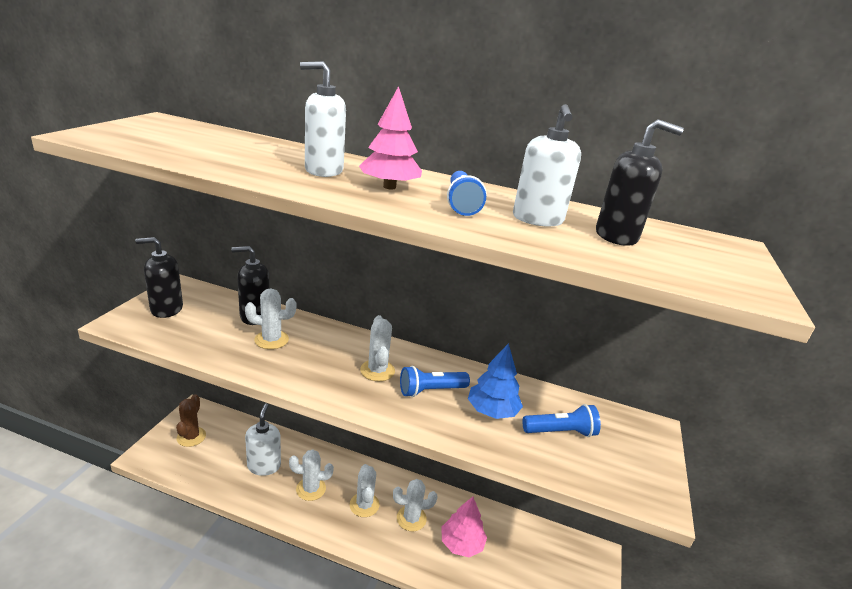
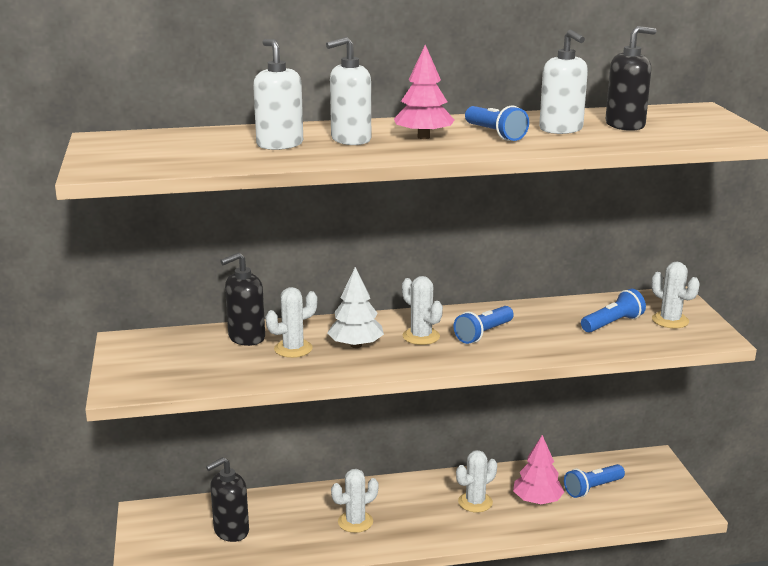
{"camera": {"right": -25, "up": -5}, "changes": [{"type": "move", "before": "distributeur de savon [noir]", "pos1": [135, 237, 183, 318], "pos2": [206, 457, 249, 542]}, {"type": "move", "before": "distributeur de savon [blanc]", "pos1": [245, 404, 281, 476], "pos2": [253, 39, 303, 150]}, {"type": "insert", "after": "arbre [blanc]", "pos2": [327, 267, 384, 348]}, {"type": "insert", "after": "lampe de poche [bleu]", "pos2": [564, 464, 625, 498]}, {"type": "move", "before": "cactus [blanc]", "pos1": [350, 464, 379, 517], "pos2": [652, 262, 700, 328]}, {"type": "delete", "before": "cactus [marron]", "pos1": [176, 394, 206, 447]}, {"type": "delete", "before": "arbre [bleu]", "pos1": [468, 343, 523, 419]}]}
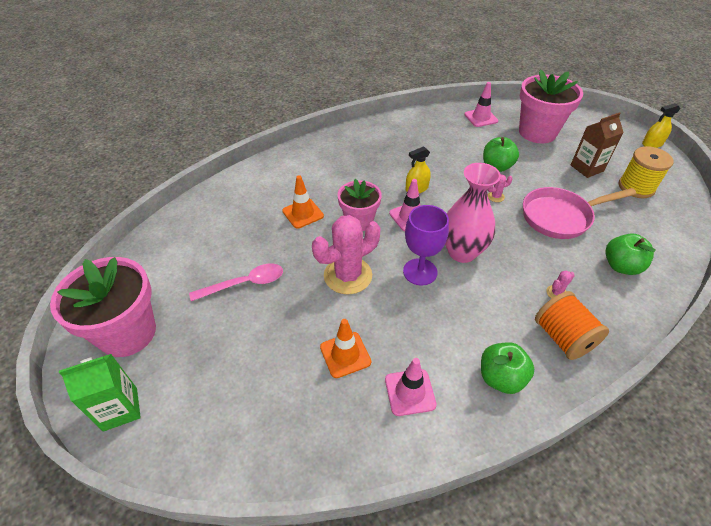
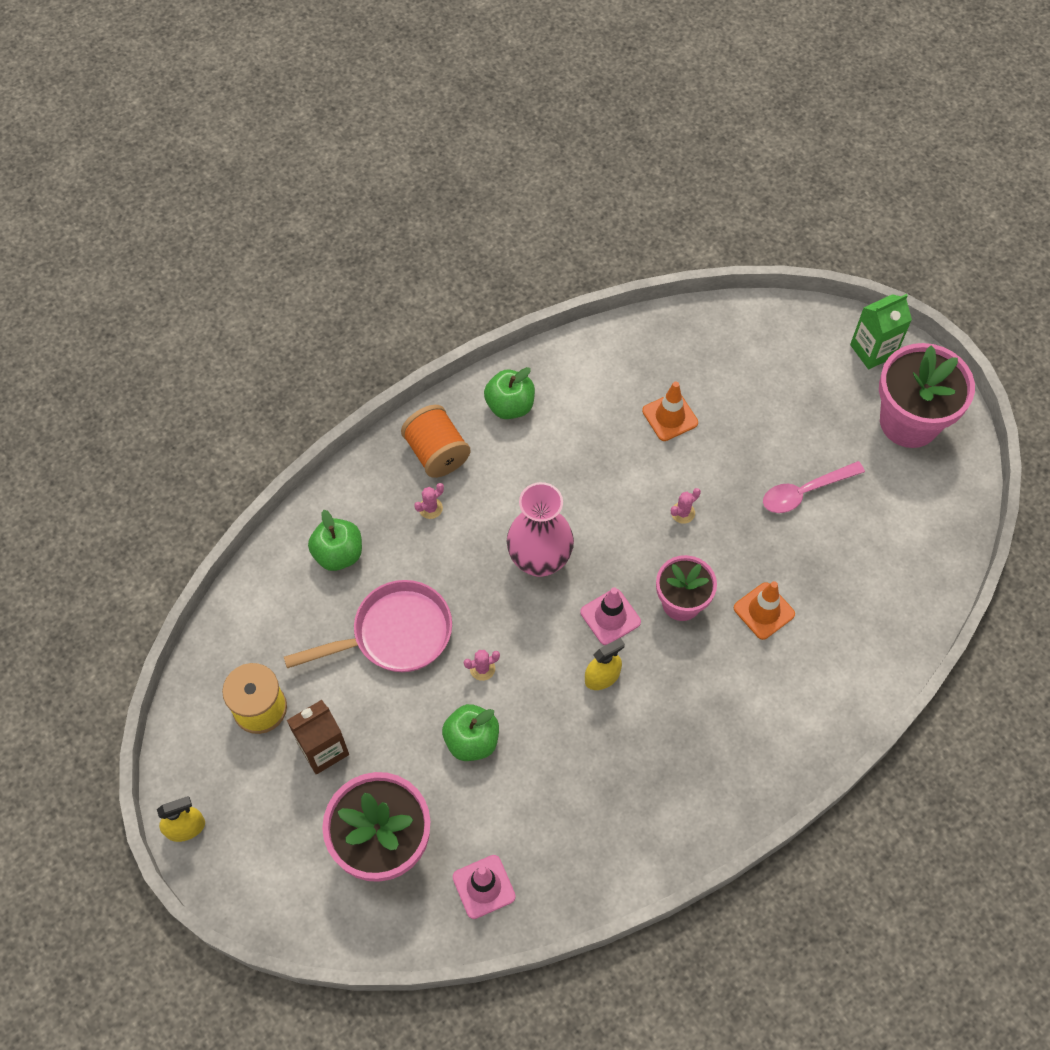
{"camera": {"right": 175, "up": 15}, "changes": [{"type": "resize", "before": "cactus [rose]", "pos1": [312, 215, 381, 294], "pos2": [671, 488, 701, 524], "scale": 0.4}, {"type": "delete", "before": "cône de chantier [rose]", "pos1": [385, 358, 437, 416]}, {"type": "delete", "before": "verre à pied [violet]", "pos1": [403, 205, 449, 286]}]}
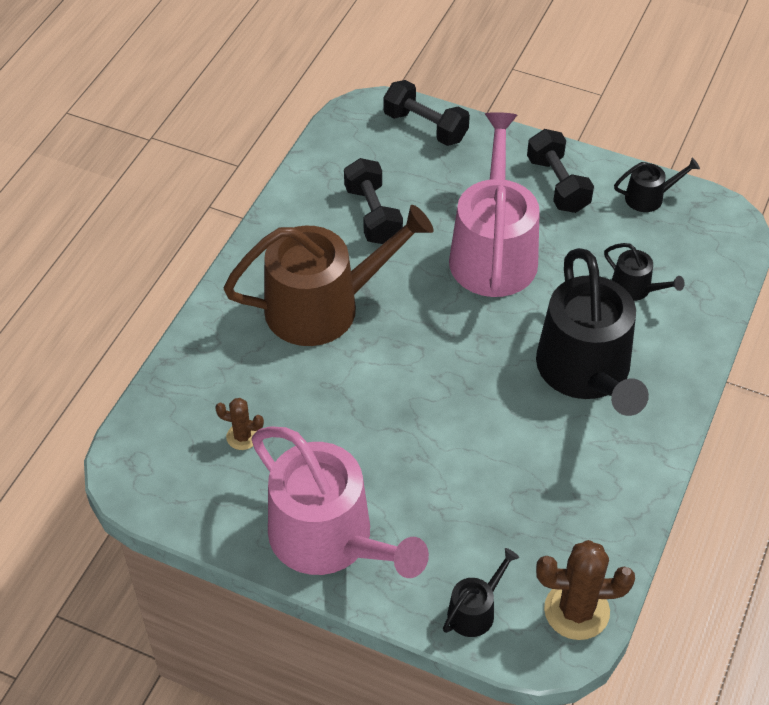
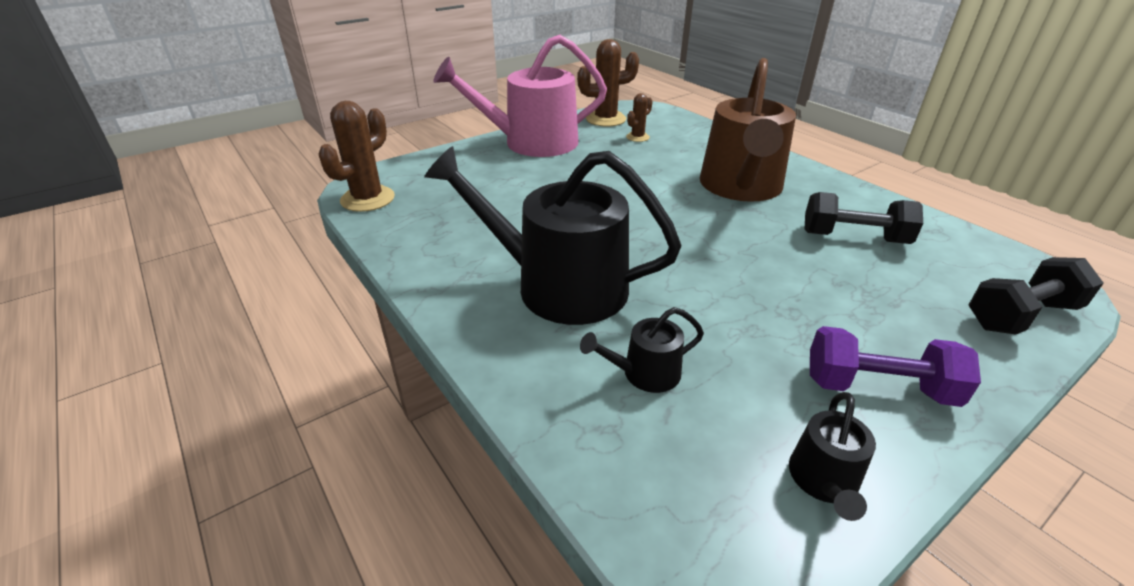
{"camera": {"right": 120, "up": -15}, "changes": [{"type": "insert", "after": "cactus [marron]", "pos2": [577, 39, 639, 127]}, {"type": "recolor", "before": "haltère [noir]", "after": "haltère [violet]", "pos1": [527, 129, 594, 213], "pos2": [810, 326, 981, 407]}, {"type": "delete", "before": "arrosoir [noir]", "pos1": [443, 548, 519, 637]}, {"type": "delete", "before": "arrosoir [rose]", "pos1": [449, 112, 540, 297]}]}
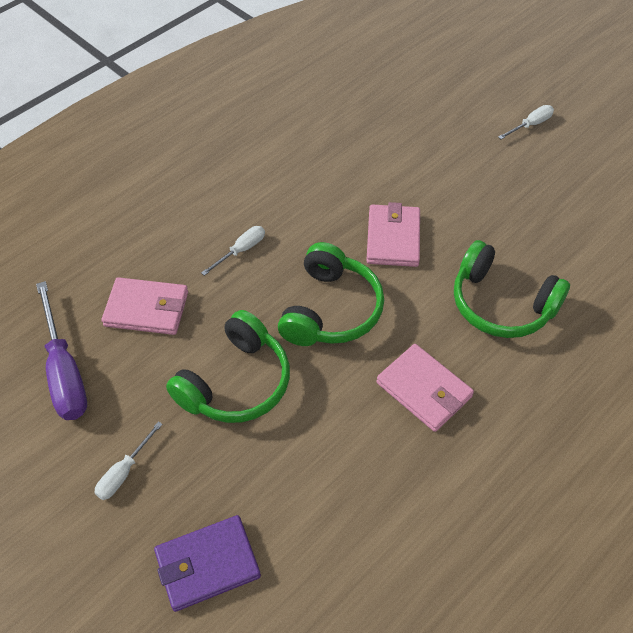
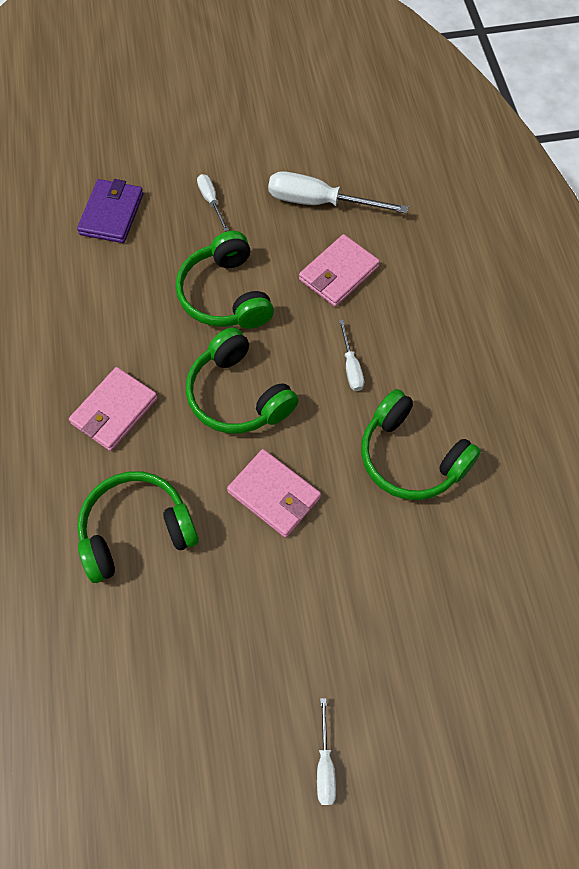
{"camera": {"right": 125, "up": 10}, "changes": [{"type": "rotate", "before": "portefeuille [rose]", "pos1": [376, 344, 474, 432], "pos2": [69, 367, 158, 451], "turn": -45}, {"type": "recolor", "before": "tournevis [violet]", "after": "tournevis [blanc]", "pos1": [36, 281, 87, 420], "pos2": [268, 171, 408, 214]}, {"type": "insert", "after": "casque audio [vert]", "pos2": [361, 389, 481, 500]}]}
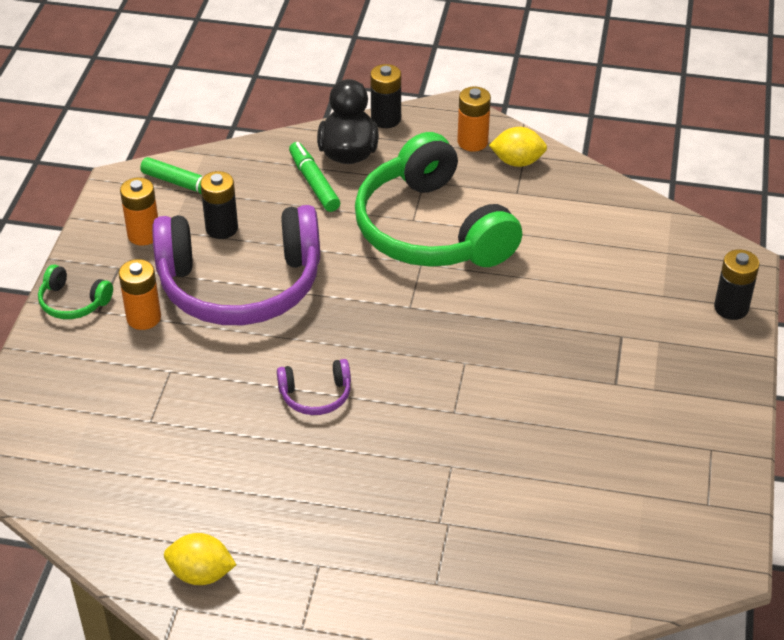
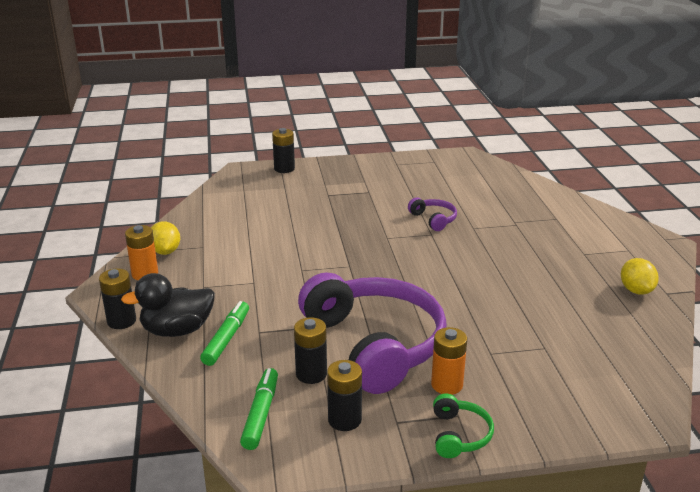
{"camera": {"right": -110, "up": -15}, "changes": [{"type": "rotate", "before": "feutre [vert]", "pos1": [289, 142, 340, 212], "pos2": [200, 301, 249, 366], "turn": 150}, {"type": "recolor", "before": "pile [orange]", "after": "pile [noir]", "pos1": [120, 177, 158, 246], "pos2": [327, 360, 362, 431]}, {"type": "move", "before": "casque audio [violet]", "pos1": [277, 359, 351, 415], "pos2": [408, 197, 457, 231]}, {"type": "delete", "before": "casque audio [vert]", "pos1": [355, 132, 522, 267]}]}
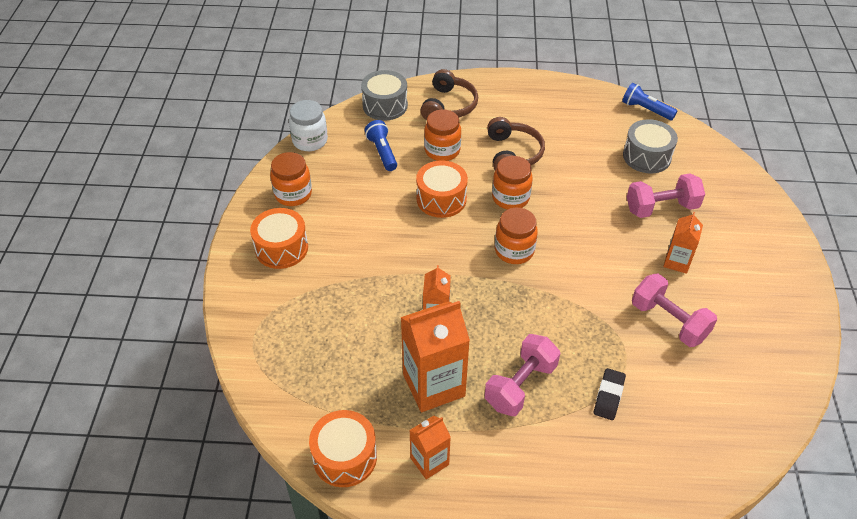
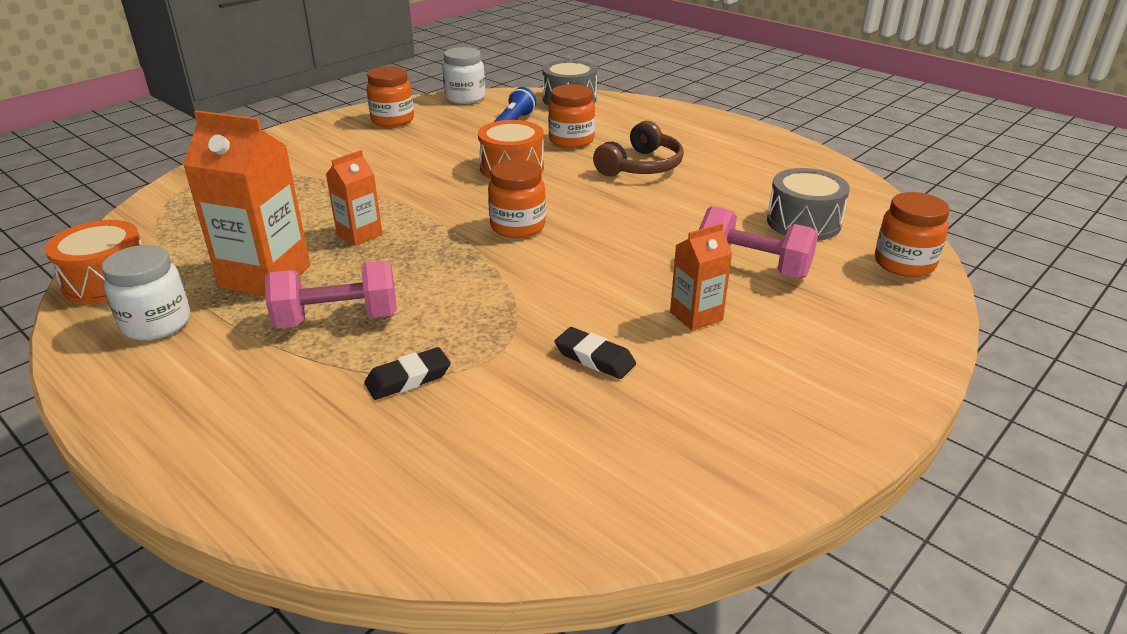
{"camera": {"right": 40, "up": -15}, "changes": [{"type": "replace", "before": "brique de lait [orange]", "after": "bocal [blanc]", "pos1": [409, 416, 451, 479], "pos2": [102, 245, 190, 340]}, {"type": "replace", "before": "haltère [rose]", "after": "gomme [noir]", "pos1": [632, 273, 717, 347], "pos2": [555, 327, 636, 379]}, {"type": "move", "before": "bocal [orange]", "pos1": [492, 156, 533, 210], "pos2": [875, 192, 950, 277]}, {"type": "delete", "before": "tambour [orange]", "pos1": [250, 208, 308, 269]}, {"type": "delete", "before": "casque audio [marron]", "pos1": [420, 69, 478, 120]}, {"type": "delete", "before": "lampe de poche [bleu]", "pos1": [622, 83, 677, 120]}]}
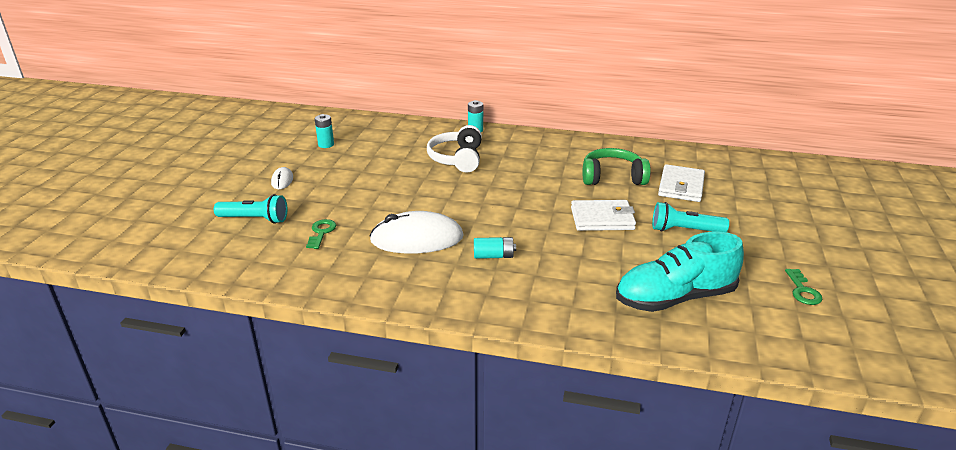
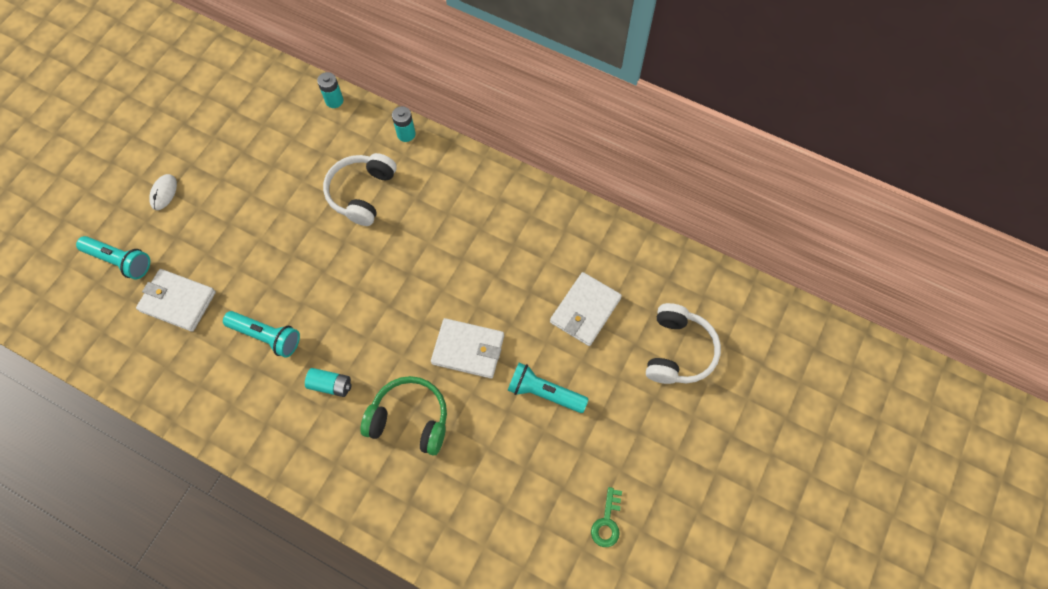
{"camera": {"right": 15, "up": 35}, "changes": [{"type": "replace", "before": "clé [vert]", "after": "portefeuille [blanc]", "pos1": [306, 219, 336, 249], "pos2": [136, 269, 216, 332]}, {"type": "replace", "before": "souris [blanc]", "after": "lampe de poche [turquoise]", "pos1": [370, 211, 464, 254], "pos2": [223, 311, 300, 358]}, {"type": "move", "before": "pile [turquoise]", "pos1": [315, 114, 334, 148], "pos2": [317, 72, 343, 108]}, {"type": "move", "before": "casque audio [vert]", "pos1": [582, 148, 651, 185], "pos2": [360, 376, 447, 456]}, {"type": "insert", "after": "casque audio [blanc]", "pos2": [646, 303, 721, 384]}, {"type": "delete", "before": "chaussure [turquoise]", "pos1": [616, 232, 744, 312]}]}
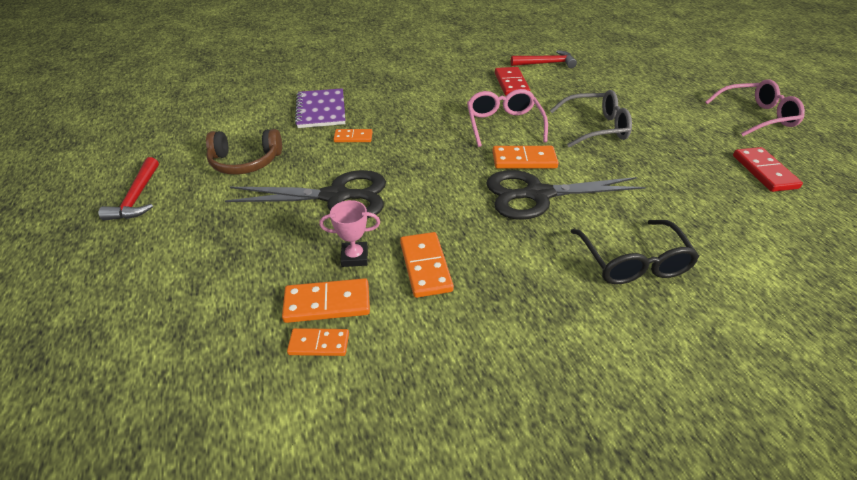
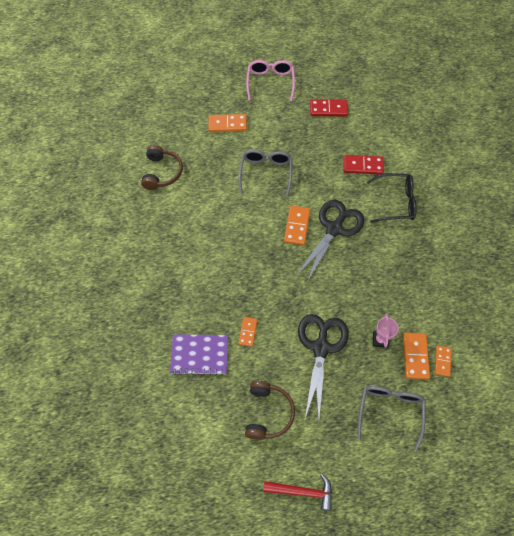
{"camera": {"right": -80, "up": 20}, "changes": [{"type": "replace", "before": "marteau [rouge]", "after": "casque audio [marron]", "pos1": [511, 50, 577, 68], "pos2": [141, 145, 183, 190]}, {"type": "move", "before": "domino [orange]", "pos1": [400, 232, 454, 298], "pos2": [209, 114, 247, 132]}, {"type": "rotate", "before": "ciseaux [noir]", "pos1": [486, 170, 646, 220], "pos2": [296, 200, 364, 282], "turn": -150}, {"type": "move", "before": "domino [rouge]", "pos1": [495, 67, 530, 96], "pos2": [344, 155, 384, 175]}, {"type": "insert", "after": "lunettes [gris]", "pos2": [357, 386, 426, 451]}, {"type": "delete", "before": "lunettes [rose]", "pos1": [467, 89, 548, 147]}]}
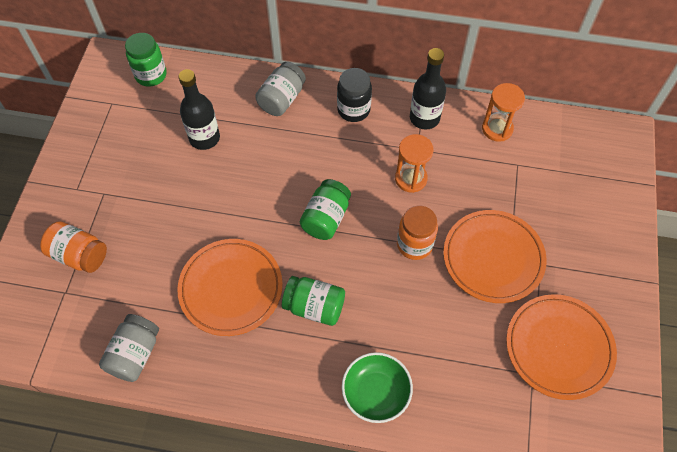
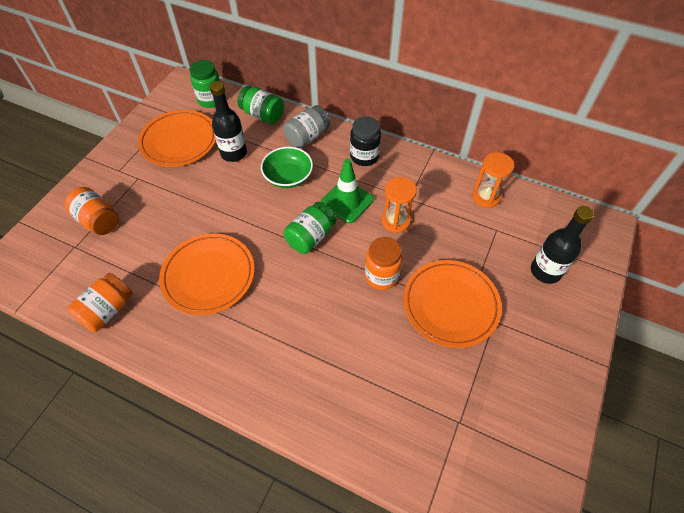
{"camera": {"right": 15, "up": -5}, "changes": [{"type": "recolor", "before": "bocal [gris]", "after": "bocal [orange]", "pos1": [99, 314, 159, 382], "pos2": [67, 273, 133, 332]}, {"type": "move", "before": "assiette [orange]", "pos1": [506, 294, 617, 400], "pos2": [138, 110, 216, 167]}, {"type": "move", "before": "bocal [vert]", "pos1": [282, 276, 345, 326], "pos2": [238, 85, 284, 124]}, {"type": "move", "before": "bol [vert]", "pos1": [342, 352, 413, 423], "pos2": [261, 147, 313, 188]}, {"type": "insert", "after": "cône de chantier [vert]", "pos2": [320, 158, 374, 223]}, {"type": "move", "before": "bouteille [noir]", "pos1": [410, 48, 446, 130], "pos2": [531, 206, 594, 284]}]}
